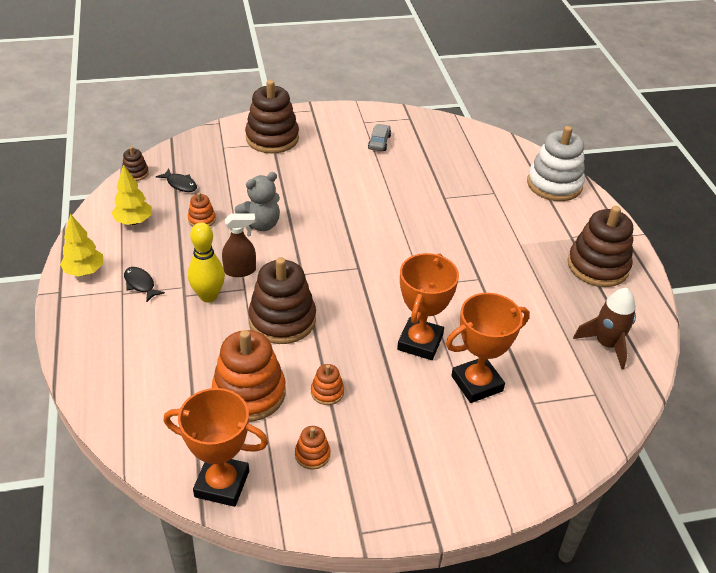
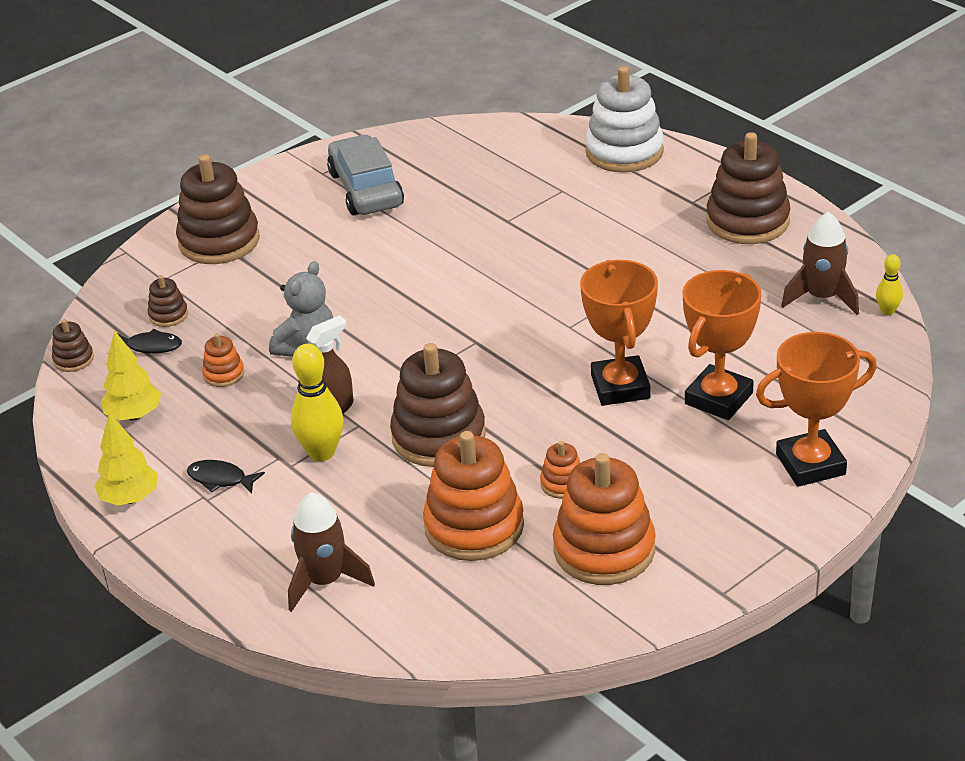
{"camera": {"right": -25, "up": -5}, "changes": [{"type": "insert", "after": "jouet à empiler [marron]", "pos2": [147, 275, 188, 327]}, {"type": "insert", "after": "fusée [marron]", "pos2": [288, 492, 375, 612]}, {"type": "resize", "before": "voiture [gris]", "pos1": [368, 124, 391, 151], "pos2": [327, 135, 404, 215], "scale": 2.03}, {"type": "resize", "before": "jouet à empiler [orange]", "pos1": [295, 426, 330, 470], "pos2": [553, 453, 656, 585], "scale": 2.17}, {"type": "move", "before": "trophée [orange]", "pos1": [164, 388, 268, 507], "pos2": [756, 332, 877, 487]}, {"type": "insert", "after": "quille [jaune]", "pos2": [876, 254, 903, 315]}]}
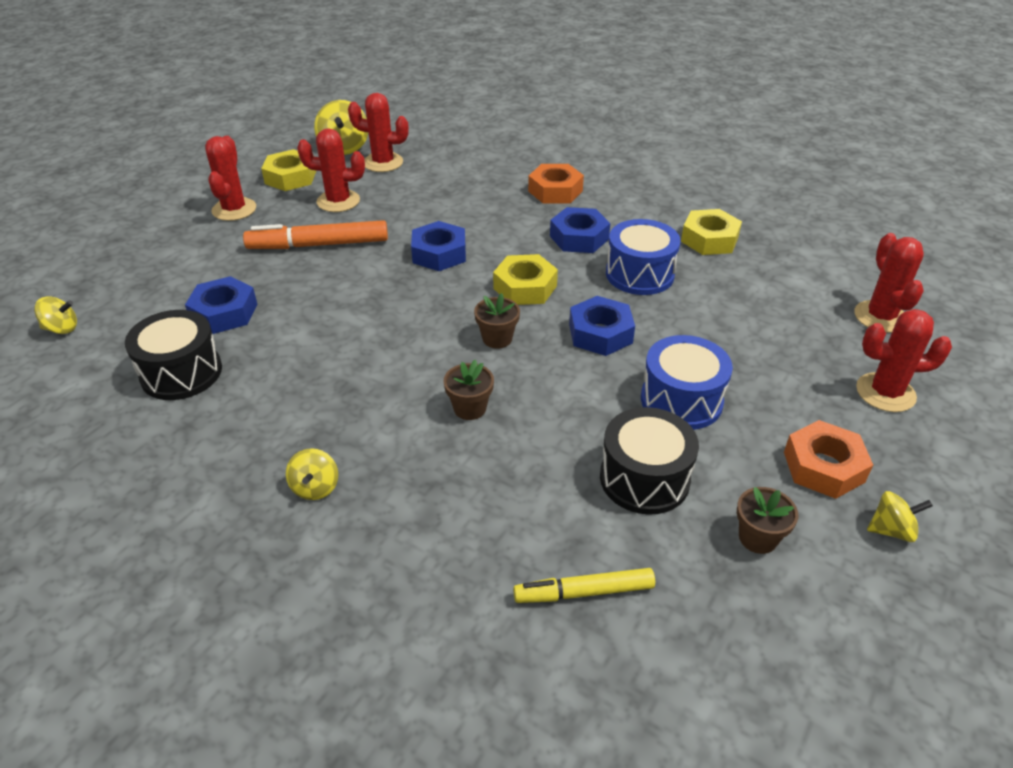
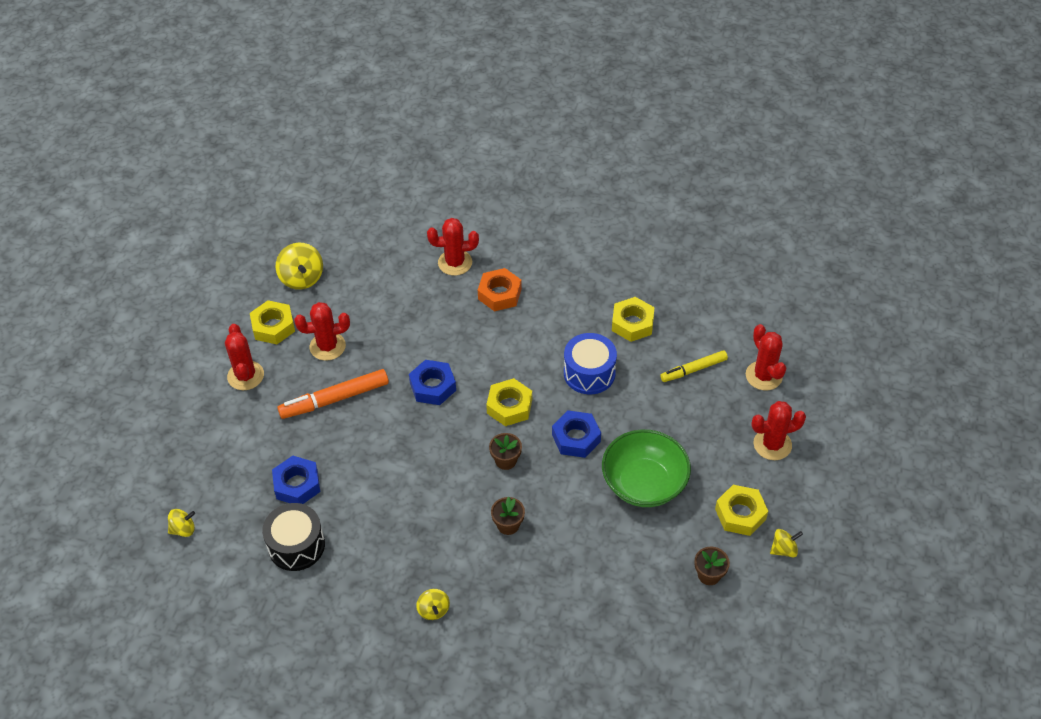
{"camera": {"right": -15, "up": 10}, "changes": [{"type": "move", "before": "cactus [rouge]", "pos1": [348, 93, 409, 172], "pos2": [427, 218, 479, 276]}, {"type": "replace", "before": "tambour [bleu]", "after": "bol [vert]", "pos1": [641, 335, 733, 430], "pos2": [602, 429, 691, 507]}, {"type": "move", "before": "feutre [jaune]", "pos1": [513, 568, 655, 603], "pos2": [660, 350, 728, 382]}, {"type": "recolor", "before": "écrou [orange]", "after": "écrou [jaune]", "pos1": [784, 420, 873, 499], "pos2": [715, 485, 768, 536]}, {"type": "delete", "before": "écrou [bleu]", "pos1": [550, 207, 610, 253]}, {"type": "delete", "before": "tambour [noir]", "pos1": [600, 407, 699, 515]}]}
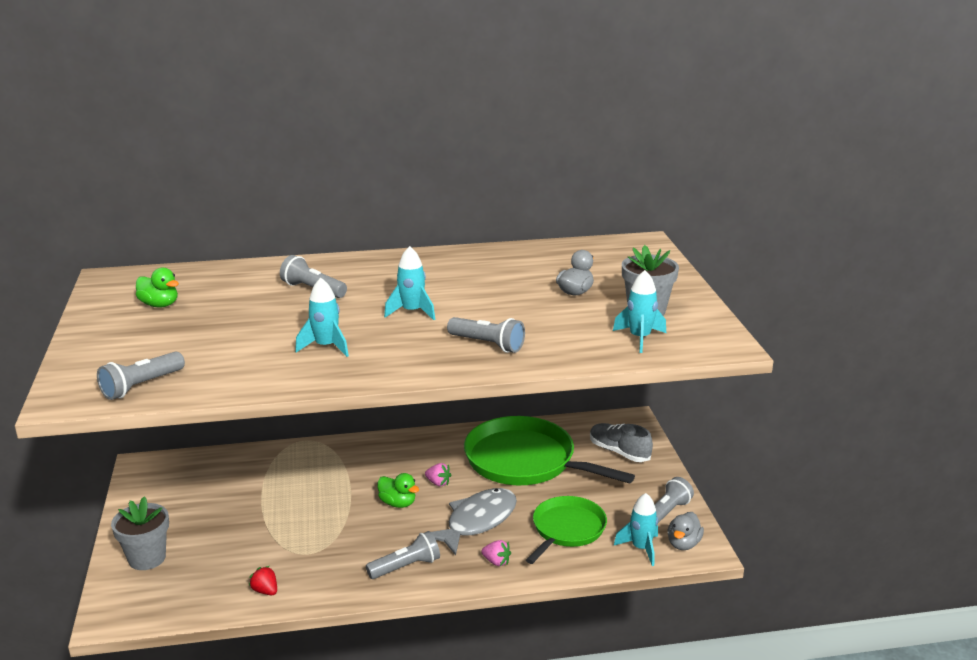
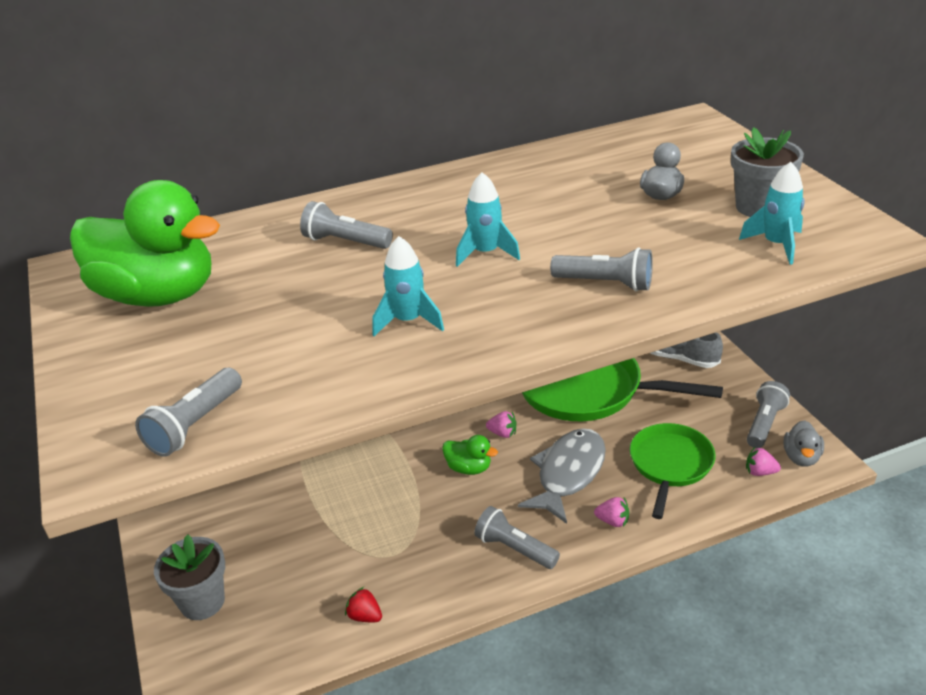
{"camera": {"right": -10, "up": 10}, "changes": [{"type": "resize", "before": "canard [vert]", "pos1": [136, 267, 179, 307], "pos2": [70, 180, 220, 307], "scale": 2.3}, {"type": "rotate", "before": "lampe de poche [gris]", "pos1": [366, 531, 440, 579], "pos2": [474, 506, 560, 569], "turn": -105}, {"type": "replace", "before": "fusée [turquoise]", "after": "fraise [rose]", "pos1": [614, 493, 658, 566], "pos2": [746, 447, 781, 476]}]}
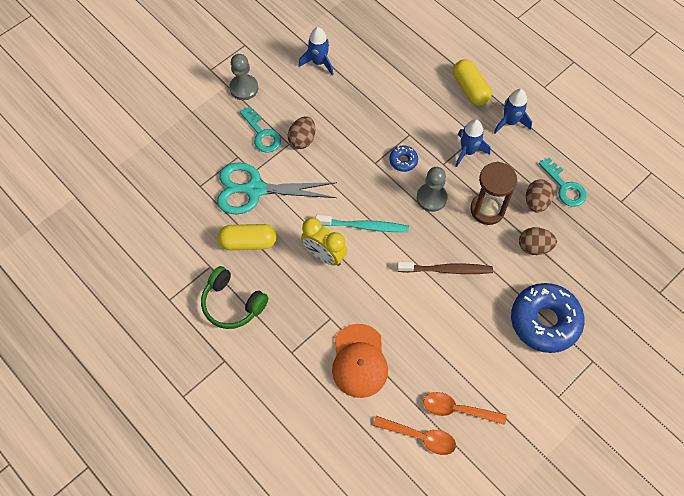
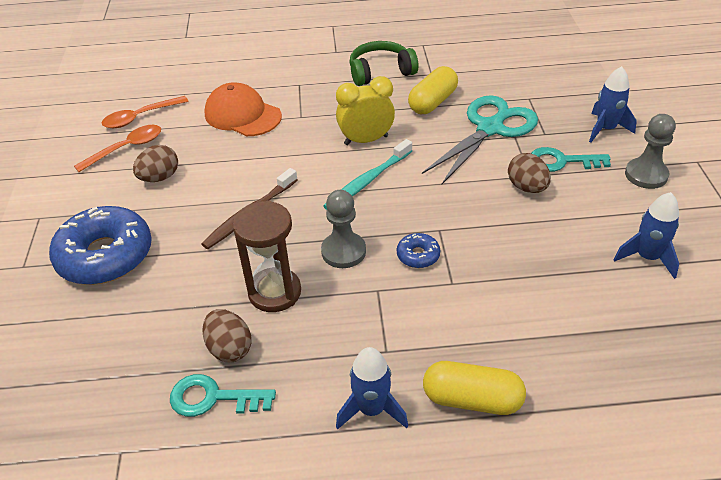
{"camera": {"right": 130, "up": -20}, "changes": [{"type": "move", "before": "œuf [marron]", "pos1": [519, 227, 557, 255], "pos2": [133, 145, 178, 182]}, {"type": "move", "before": "fusée [bleu]", "pos1": [455, 119, 490, 167], "pos2": [589, 66, 637, 143]}]}
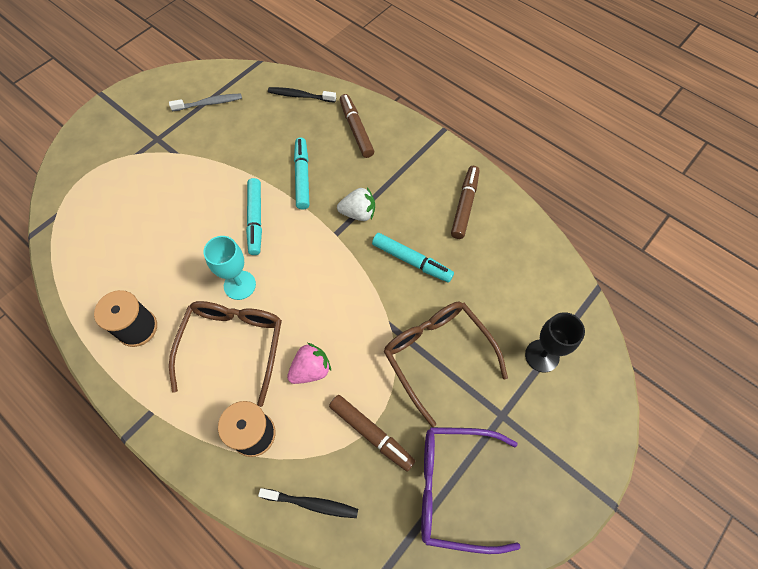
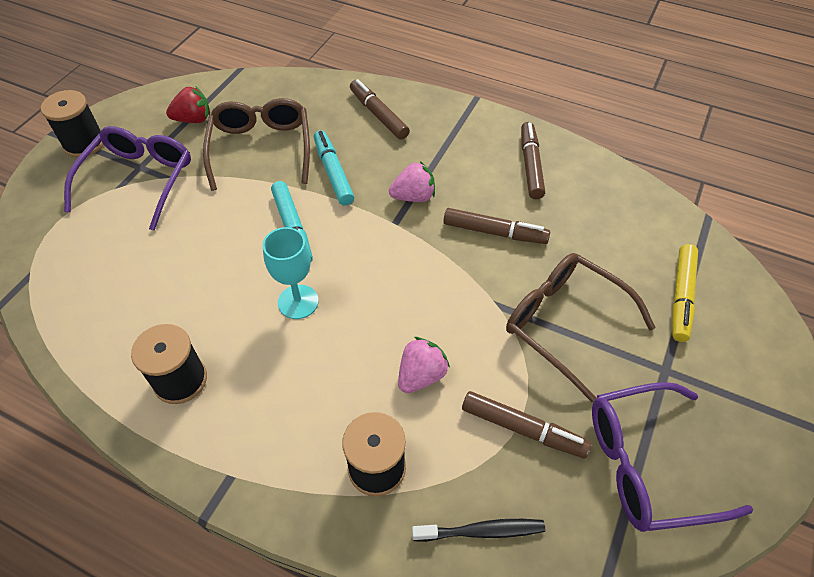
{"camera": {"right": -15, "up": -10}, "changes": [{"type": "insert", "after": "bobine [noir]", "pos2": [41, 90, 104, 158]}, {"type": "insert", "after": "lunettes [violet]", "pos2": [64, 126, 191, 231]}, {"type": "replace", "before": "brosse à dents [gris]", "after": "fraise [rouge]", "pos1": [169, 93, 242, 111], "pos2": [166, 86, 210, 123]}, {"type": "move", "before": "lunettes [marron]", "pos1": [169, 301, 282, 407], "pos2": [203, 98, 310, 191]}, {"type": "recolor", "before": "fraise [blanc]", "after": "fraise [rose]", "pos1": [337, 187, 375, 221], "pos2": [389, 161, 435, 202]}, {"type": "recolor", "before": "feutre [turquoise]", "after": "feutre [marron]", "pos1": [372, 233, 454, 282], "pos2": [443, 208, 550, 244]}, {"type": "replace", "before": "verre à pied [noir]", "after": "feutre [jaune]", "pos1": [525, 312, 585, 372], "pos2": [672, 244, 698, 342]}, {"type": "delete", "before": "brosse à dents [noir]", "pos1": [268, 87, 336, 103]}]}
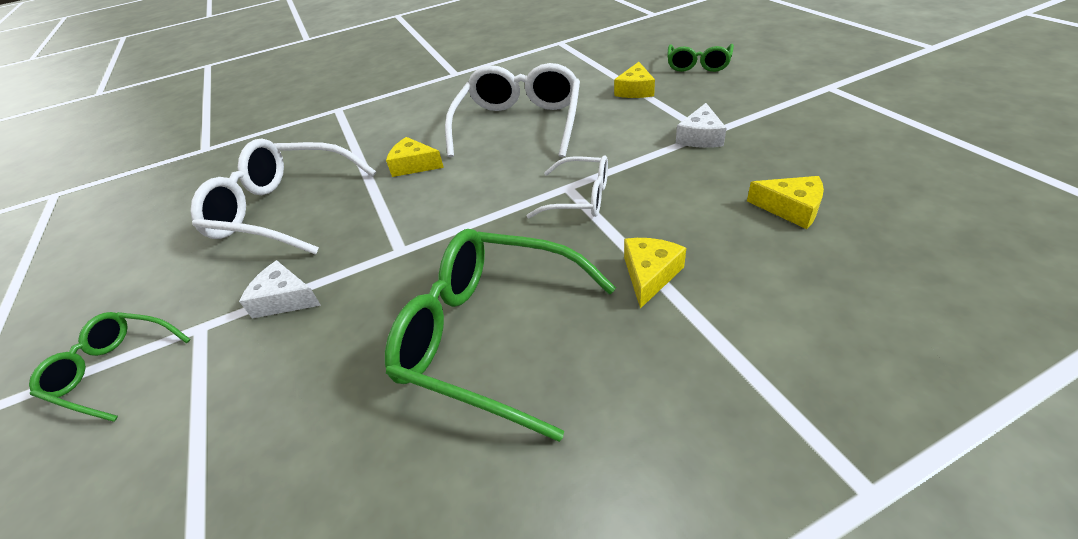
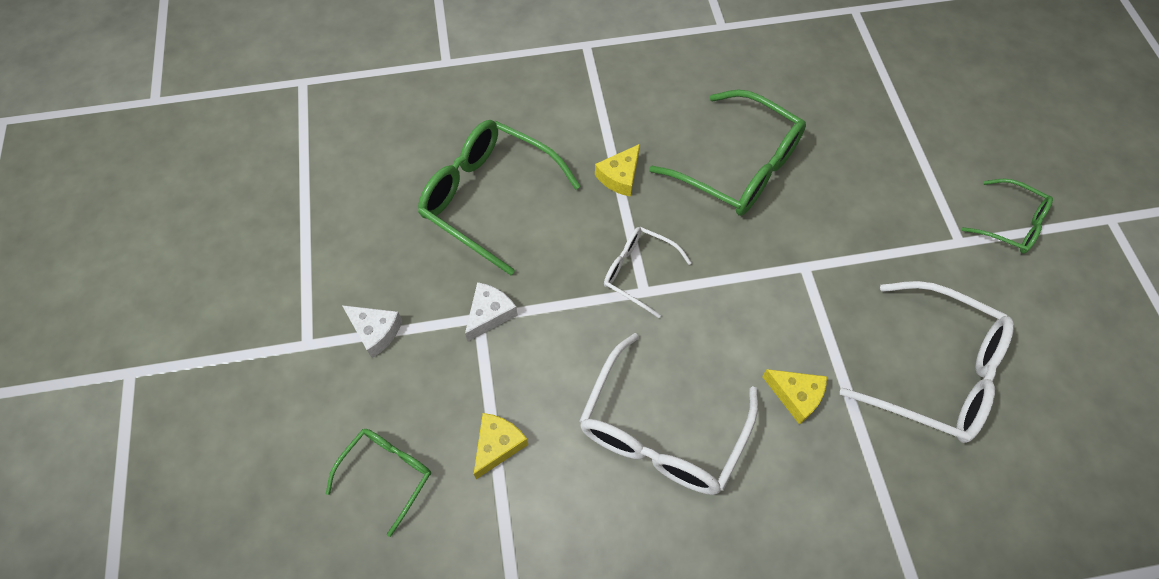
{"camera": {"right": -170, "up": 20}, "changes": [{"type": "move", "before": "fromage [blanc]", "pos1": [239, 260, 321, 319], "pos2": [342, 305, 402, 358]}, {"type": "replace", "before": "fromage [jaune]", "after": "lunettes [vert]", "pos1": [747, 176, 824, 229], "pos2": [418, 120, 581, 275]}]}
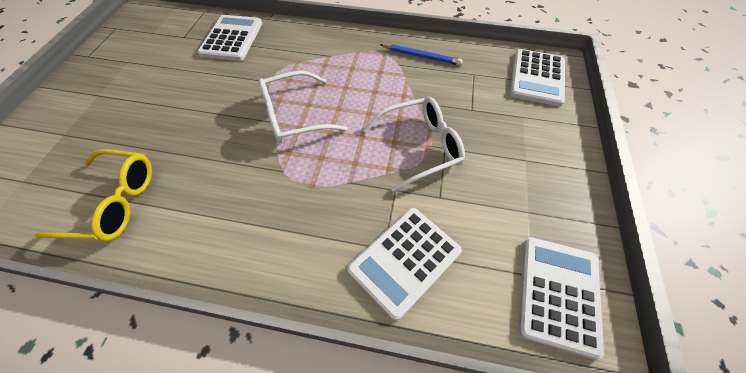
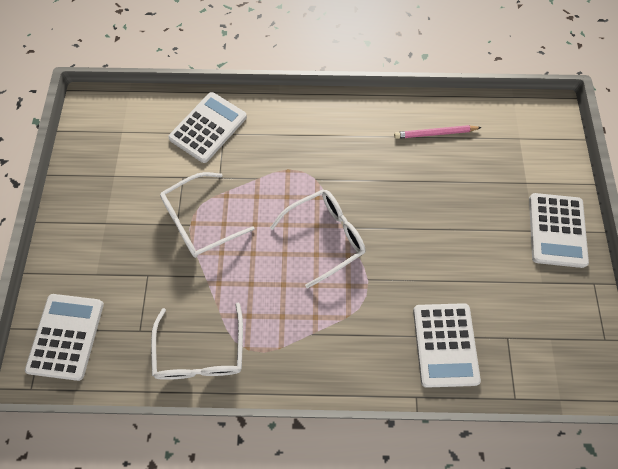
{"camera": {"right": 170, "up": 10}, "changes": [{"type": "replace", "before": "crayon [bleu]", "after": "lunettes [blanc]", "pos1": [380, 44, 463, 66], "pos2": [151, 302, 243, 380]}, {"type": "replace", "before": "lunettes [jaune]", "after": "crayon [rose]", "pos1": [35, 149, 152, 242], "pos2": [394, 125, 482, 139]}, {"type": "move", "before": "calculatrice [blanc]", "pos1": [518, 237, 604, 359], "pos2": [529, 193, 589, 268]}]}
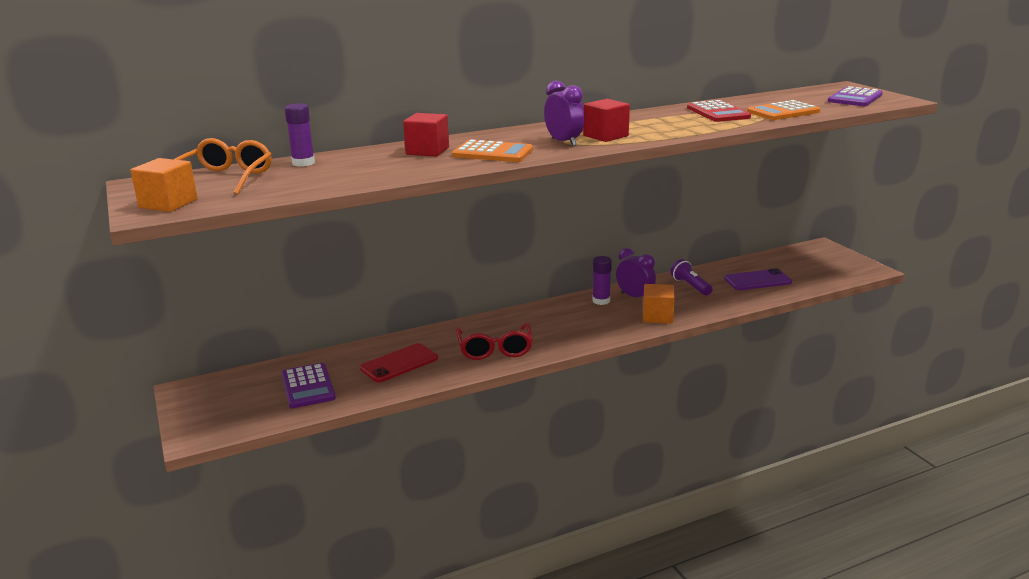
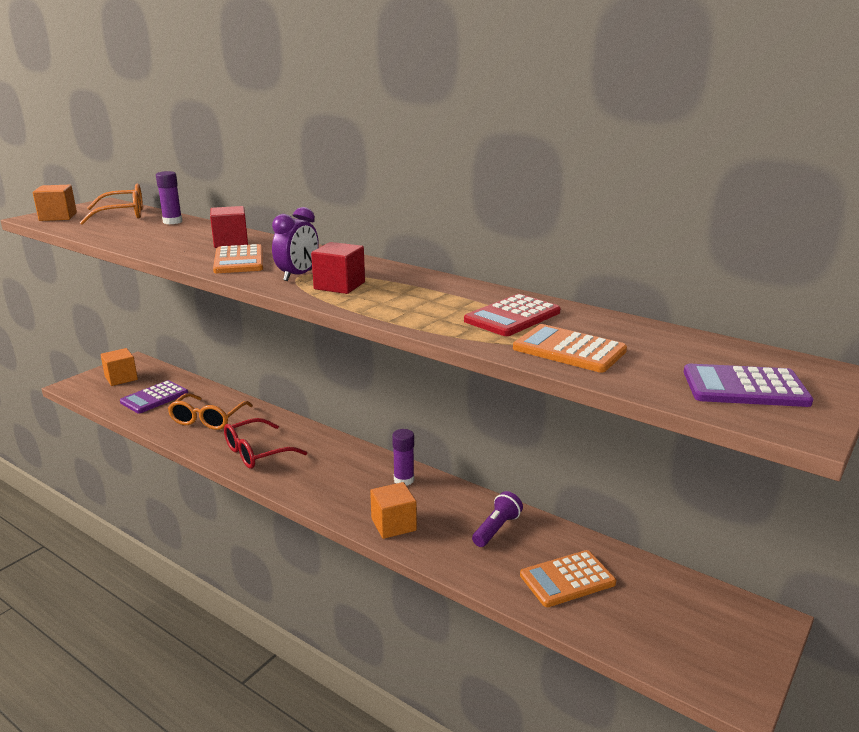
{"camera": {"right": 60, "up": 0}, "changes": [{"type": "insert", "after": "cube [orange]", "pos2": [100, 348, 138, 386]}, {"type": "replace", "before": "téléphone [rouge]", "after": "lunettes [orange]", "pos1": [360, 343, 438, 382], "pos2": [168, 393, 253, 430]}, {"type": "replace", "before": "téléphone [violet]", "after": "calculatrice [orange]", "pos1": [724, 268, 792, 290], "pos2": [520, 550, 616, 607]}, {"type": "delete", "before": "réveil [violet]", "pos1": [616, 248, 656, 297]}]}
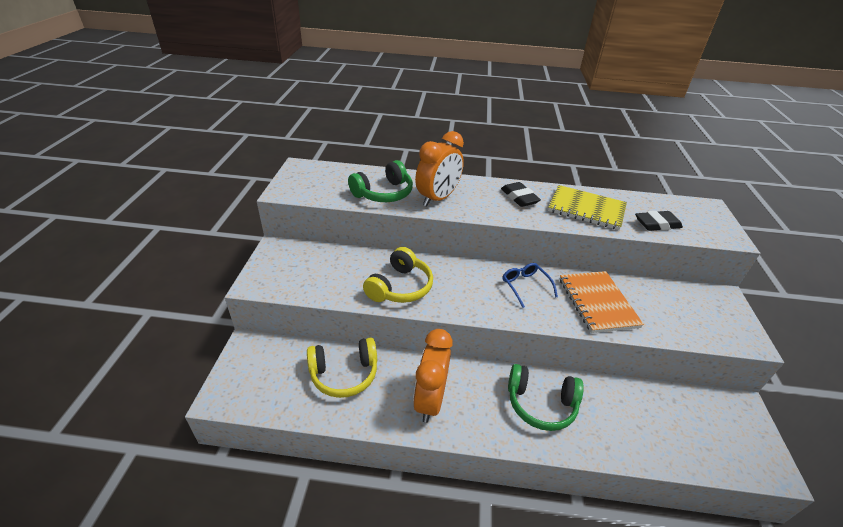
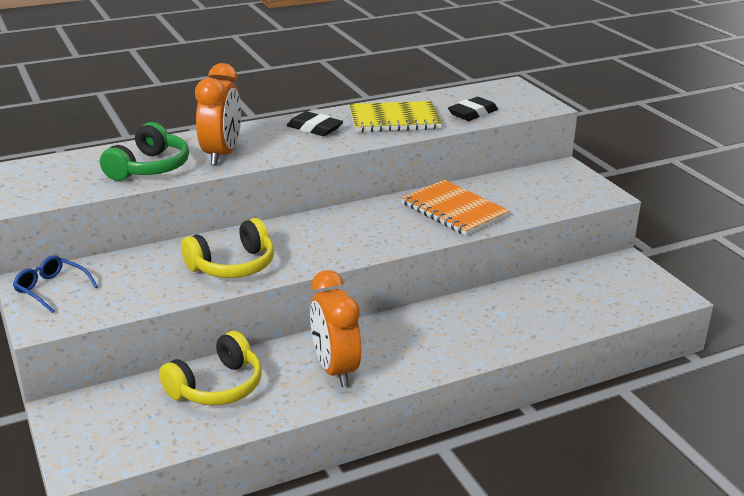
{"camera": {"right": -30, "up": -10}, "changes": [{"type": "move", "before": "lunettes [bleu]", "pos1": [503, 263, 558, 308], "pos2": [13, 255, 98, 313]}, {"type": "rotate", "before": "casque audio [jaune]", "pos1": [363, 247, 433, 303], "pos2": [181, 218, 274, 278], "turn": 60}, {"type": "delete", "before": "casque audio [vert]", "pos1": [508, 364, 584, 431]}]}
